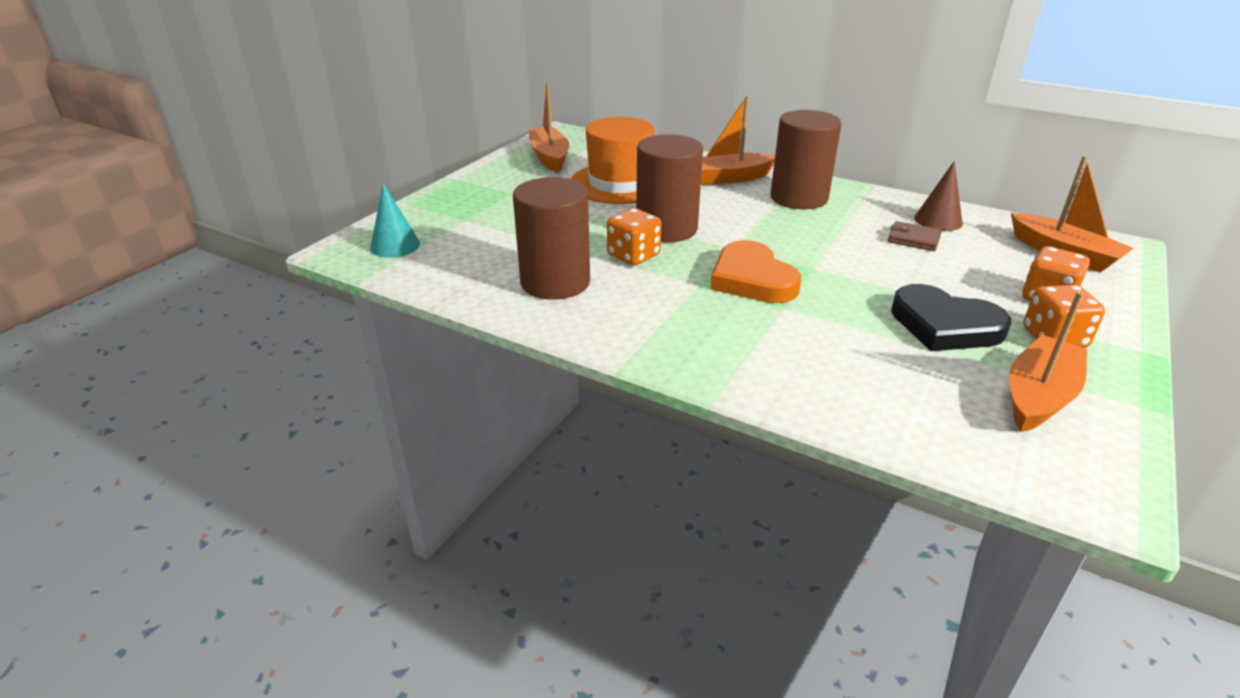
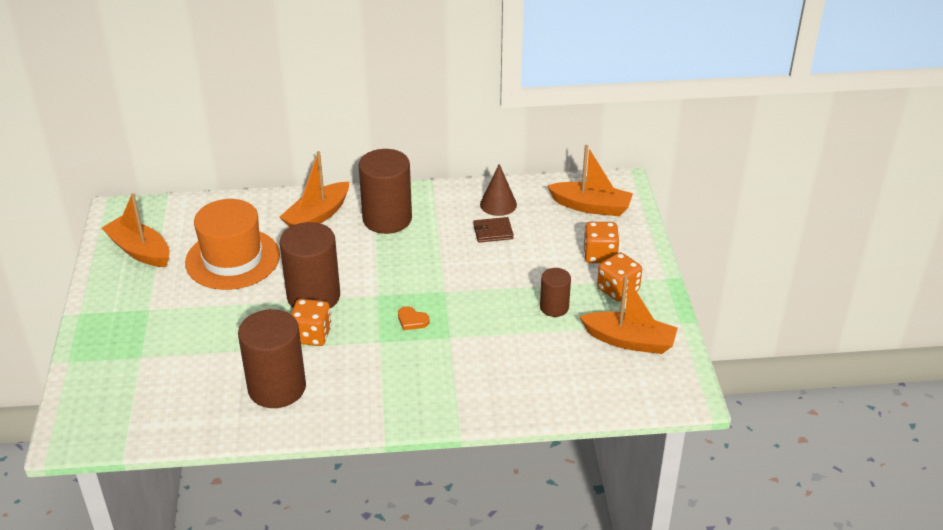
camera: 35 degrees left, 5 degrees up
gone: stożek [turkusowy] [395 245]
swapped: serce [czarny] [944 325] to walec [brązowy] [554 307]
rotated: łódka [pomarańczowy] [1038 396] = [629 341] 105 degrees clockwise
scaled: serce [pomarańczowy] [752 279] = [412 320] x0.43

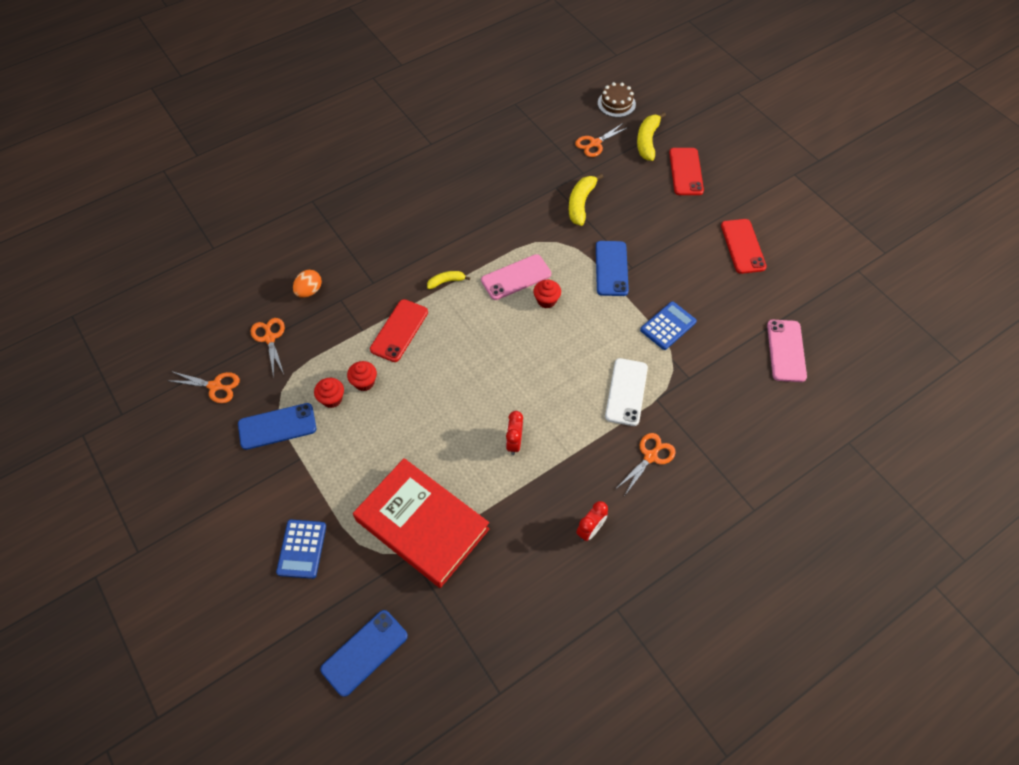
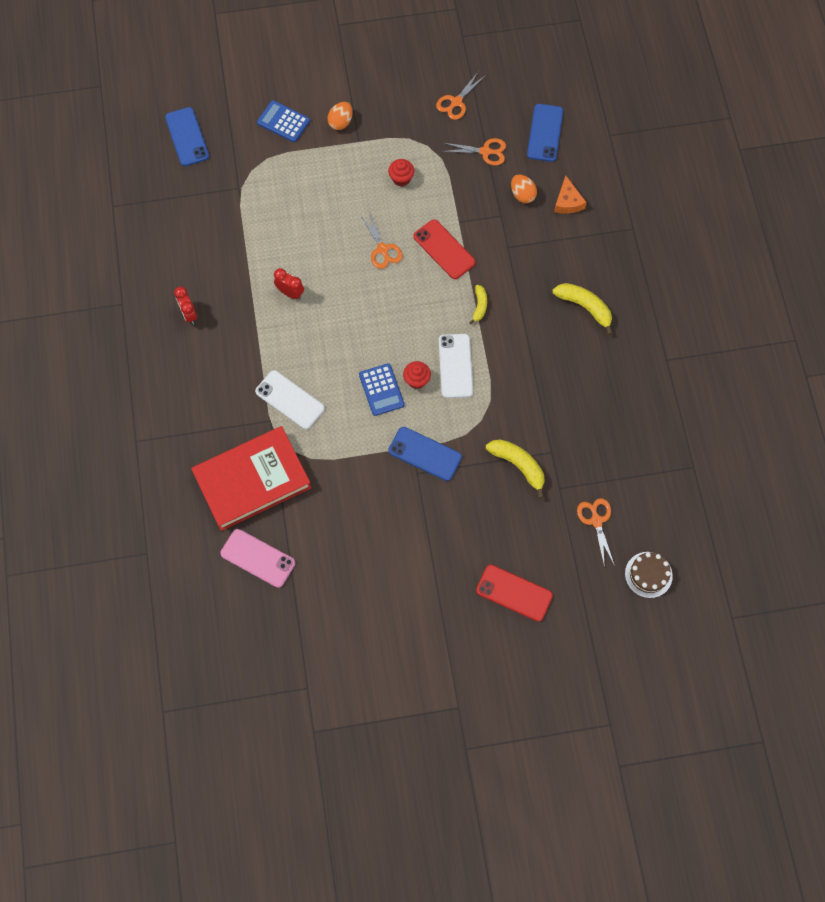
camera: 115 degrees right, 10 degrees up
gone: muffinka [czerwony] [364 382]; telefon [czerwony] [743 246]
new: jajko [pomarańczowy] [340 122]; ser [pomarańczowy] [568 201]
shifted: telefon [niebieski] [277 426] to [545 133]; książka [czerwony] [422 525] to [252 480]; nożyczki [pomarańczowy] [650 456] to [382 249]; banan [żółty] [647 141] to [585 307]; kalkulator [niebieski] [668 326] to [381 390]
repainted: telefon [różowy] [516 277] to telefon [biały] [455 366]

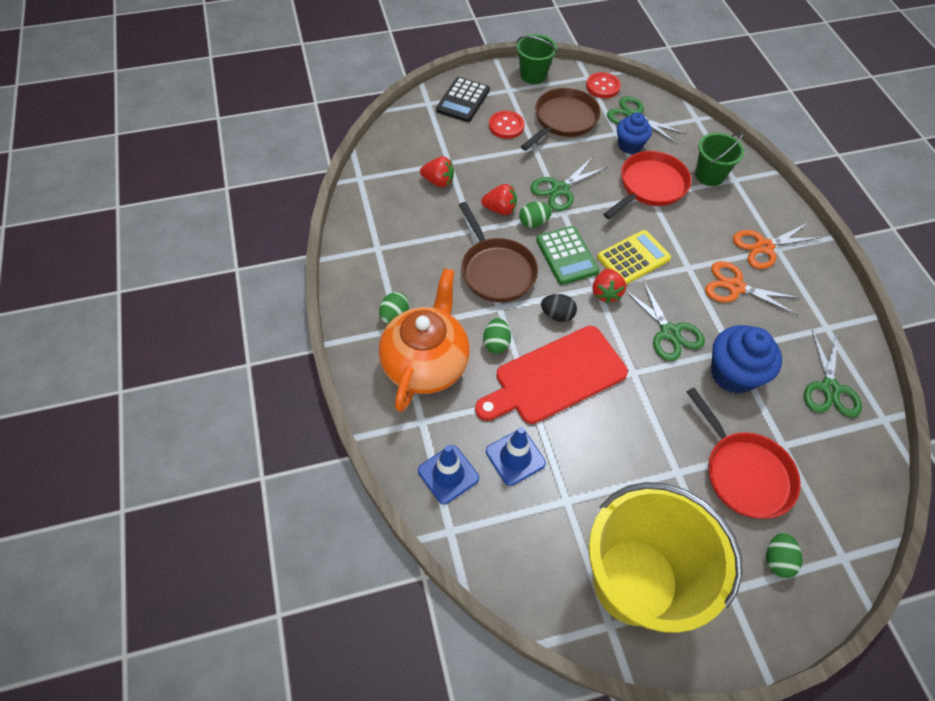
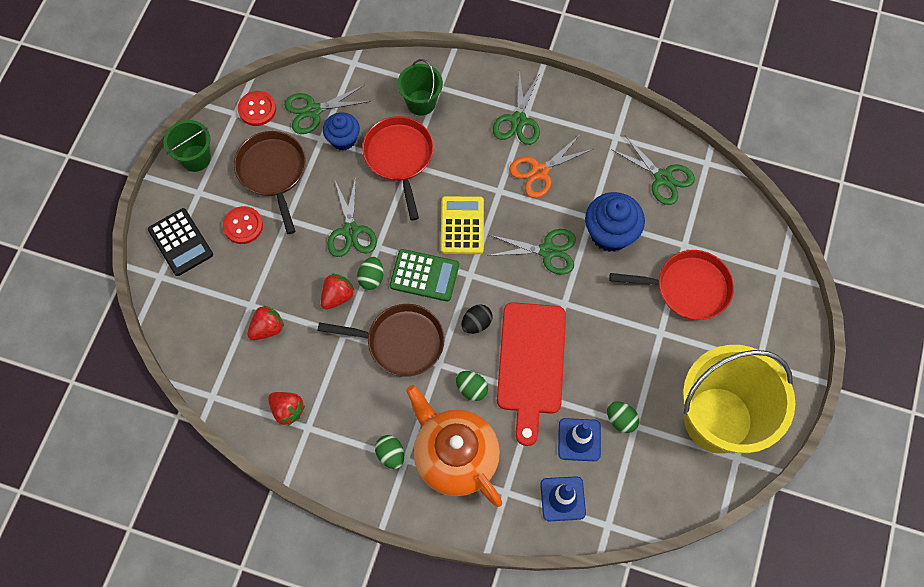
camera: 55 degrees left, 10 degrees up
shifted: truskawka [czerwony] [606 293] to [287 410]; jajko [zielony] [777 559] to [620 420]
repainted: nożyczki [pomarańczowy] [763 247] to nożyczki [zielony] [518 120]

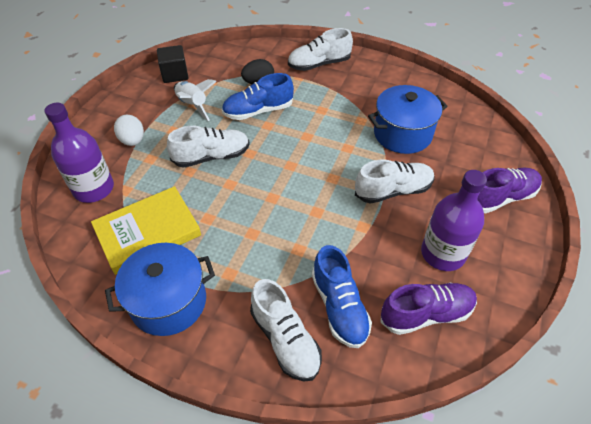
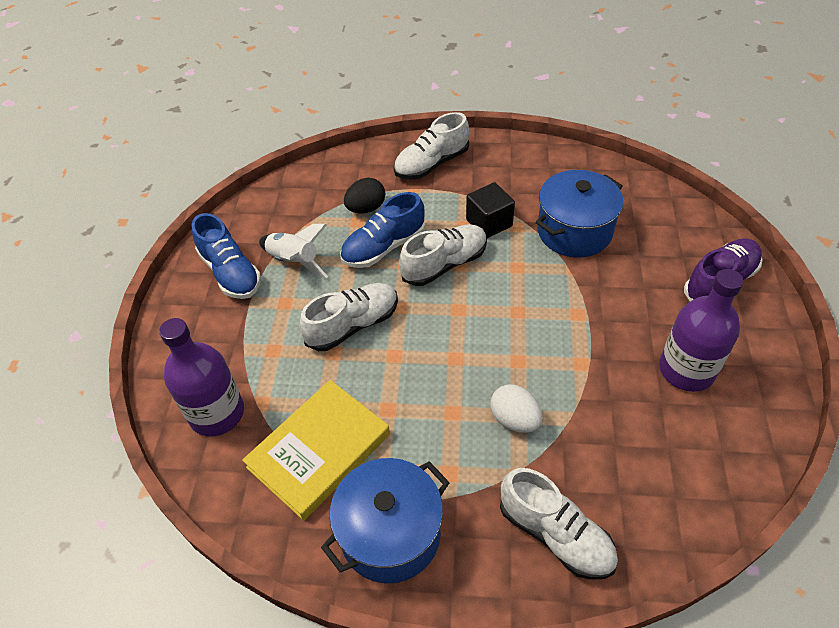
camera: 15 degrees left, 0 degrees up
gone: but [fioletowy] [426 314]
shifted: jajko [biały] [132 141] to [514 419]; sześcian [czarny] [175 74] to [489 223]; but [niebieski] [339 307] to [230 272]; but [biały] [393 191] to [444 264]

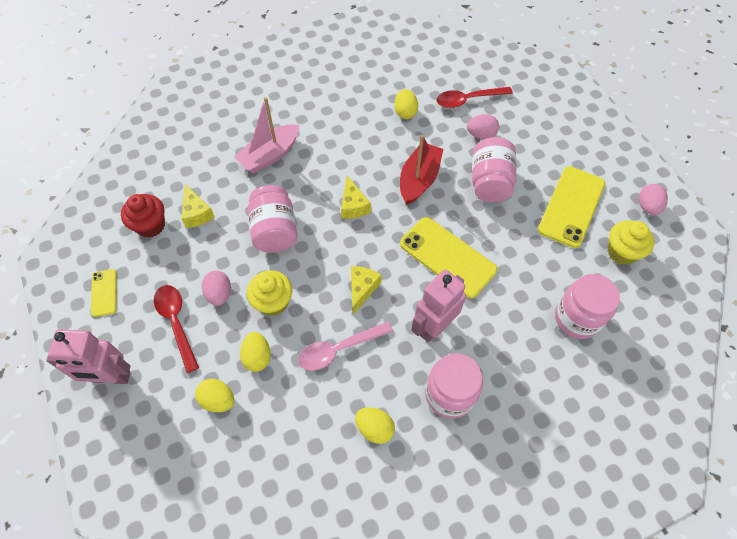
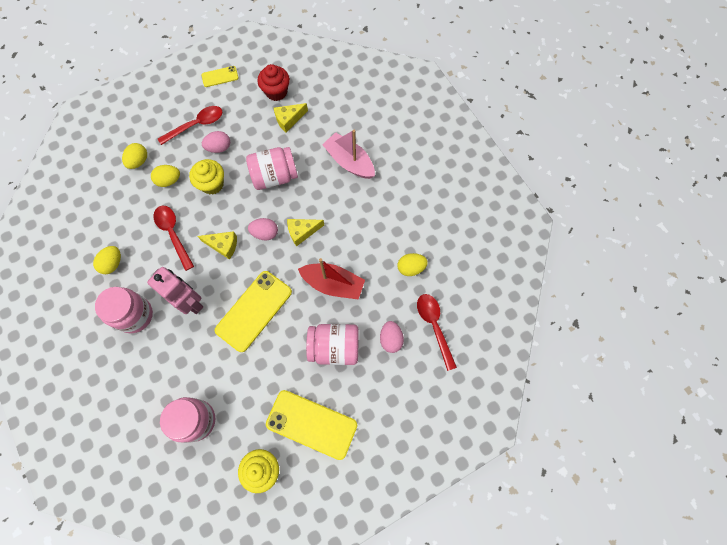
camera: 85 degrees right, 10 degrees up
gone: robot [różowy] [111 377]
shifted: jajko [różowy] [647 207] to [265 233]
repainted: łyżka [różowy] [339 349] to łyżka [czerwony] [173 234]

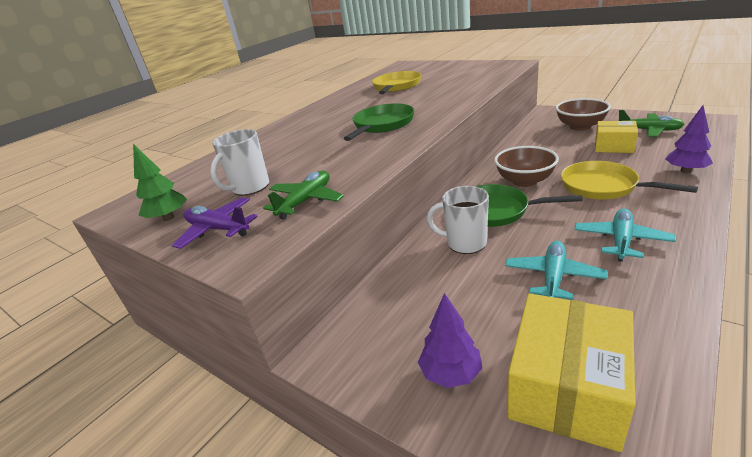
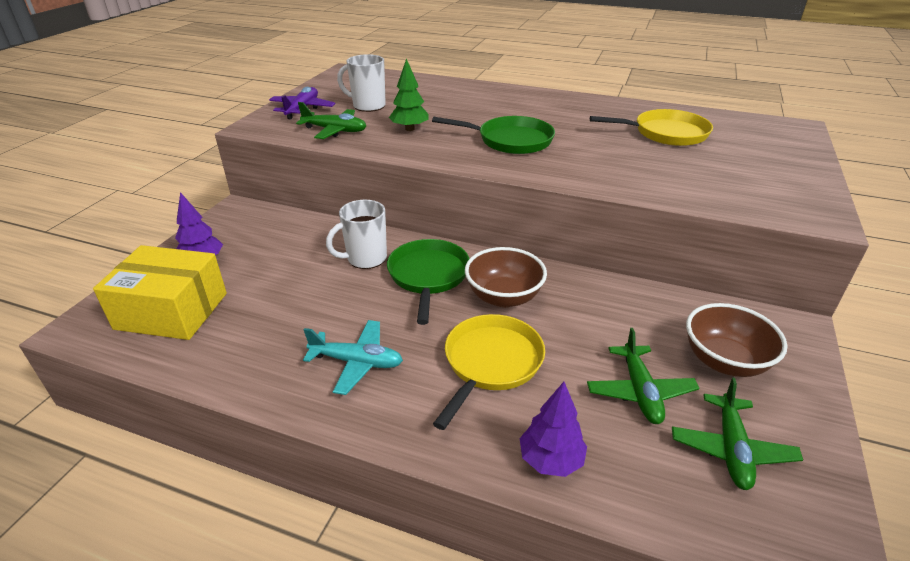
camera: 70 degrees right, 5 degrees up
gone: samolot [turkusowy] [553 277]
shifted: drzewko [zielony] [168 218] to [410 129]
swapped: pudełko [żółty] [613 146] to samolot [zielony] [639 391]
rotated: kubek [biały] [465 243] = [365 259] 120 degrees counterclockwise

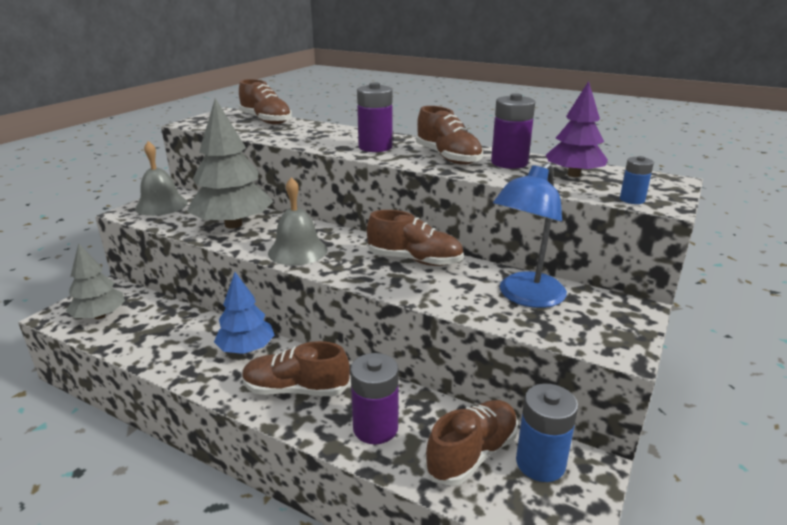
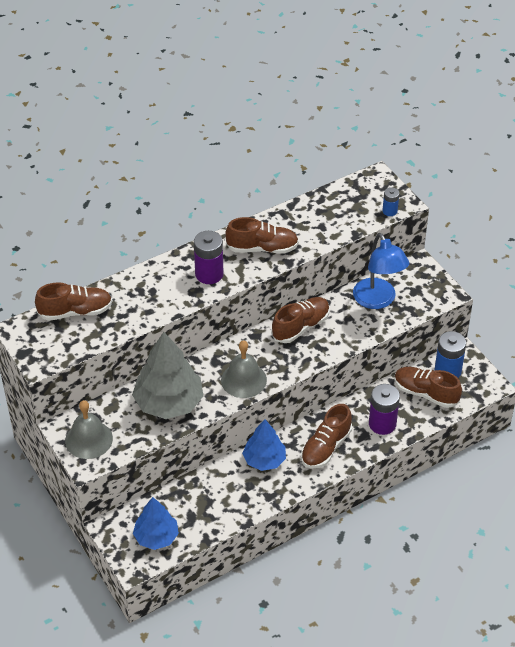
camera: 60 degrees left, 20 degrees up
gone: bateria [fioletowy] [509 163]; drzewko [fioletowy] [573 175]
repainted: drzewko [szary] [100 316] to drzewko [niebieski] [156 537]
rotated: but [brązowy] [472 453] = [425 393] 45 degrees counterclockwise

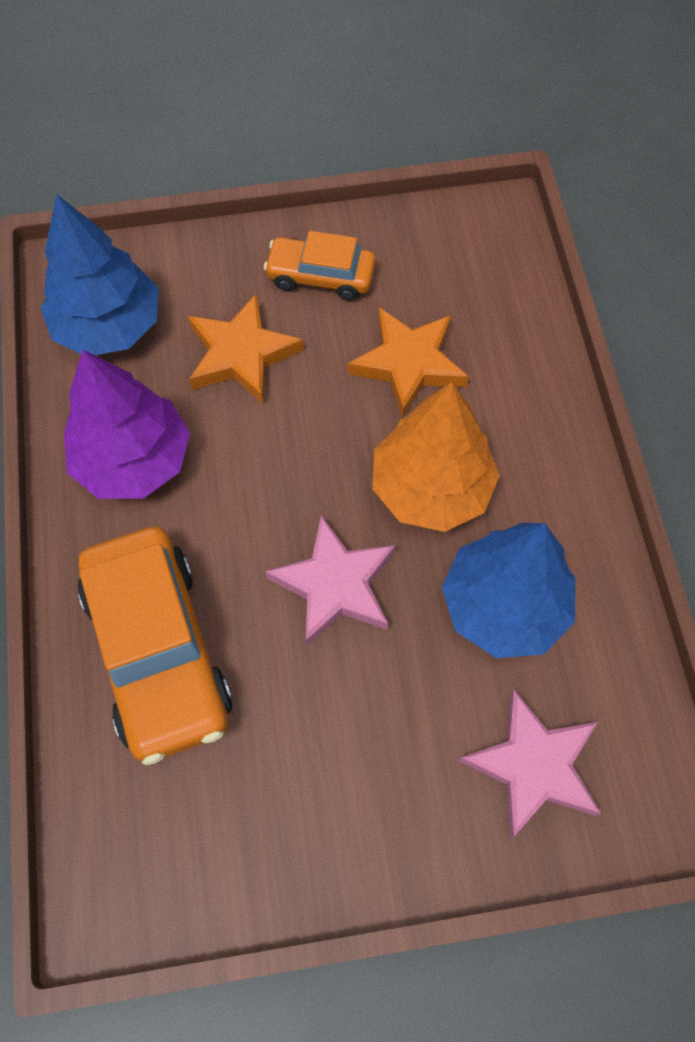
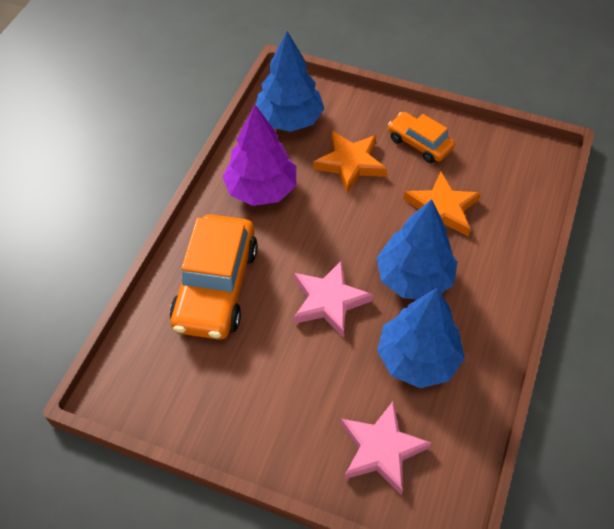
camera: 30 degrees right, 10 degrees down
repainted: drzewko [pomarańczowy] [431 488] to drzewko [niebieski] [414 278]

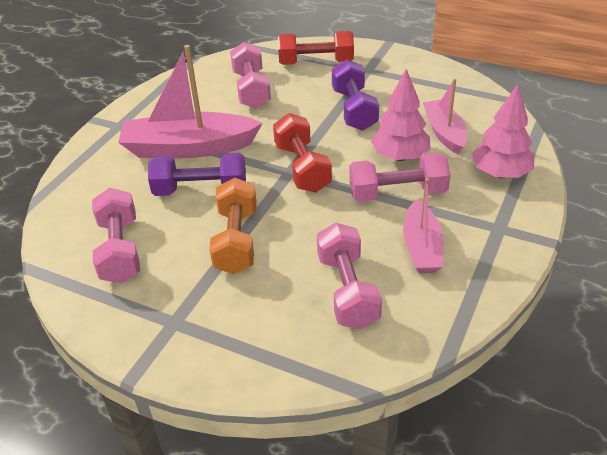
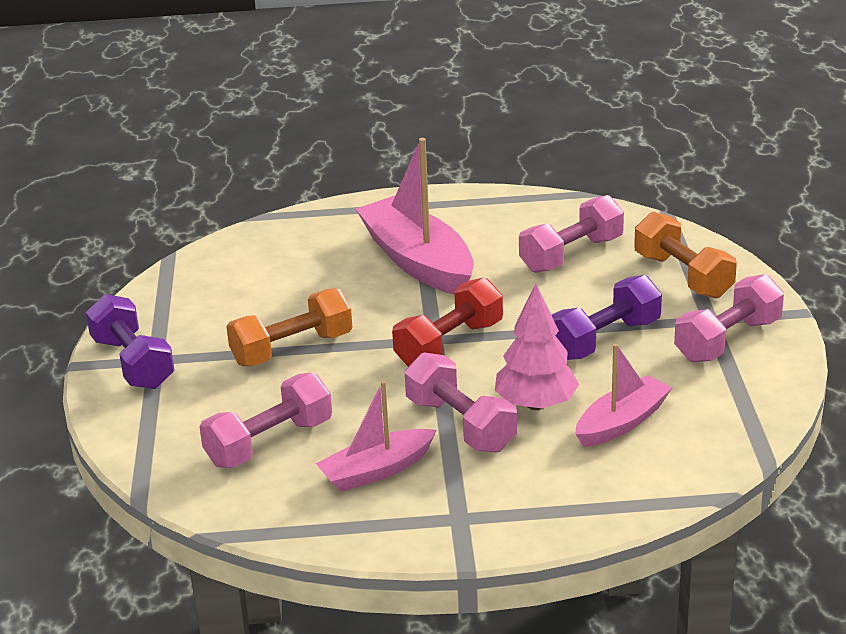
camera: 60 degrees right, 10 degrees down
gone: drzewko [różowy] [500 173]
shifted: hantel [różowy] [120 250] to [728 340]; hantel [fioletowy] [200 190] to [133 363]
repainted: hantel [czerwony] [316 63] to hantel [pomarańczowy] [683 276]

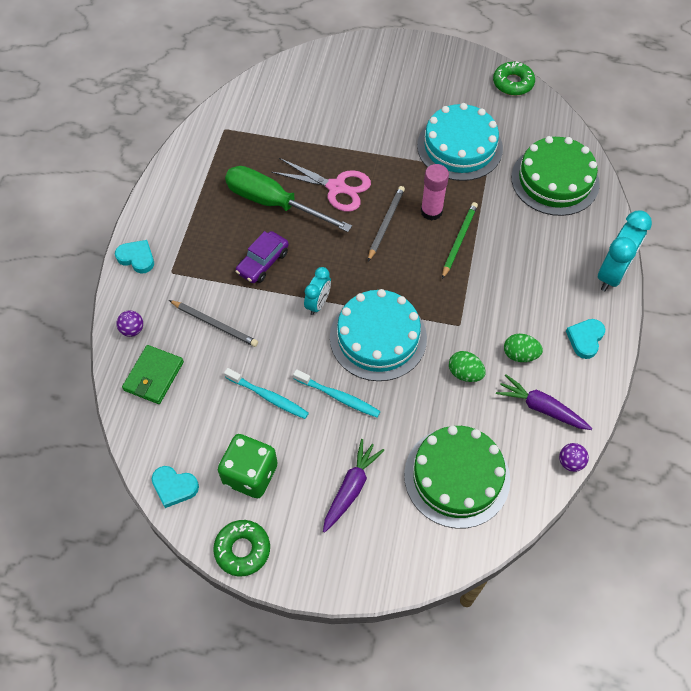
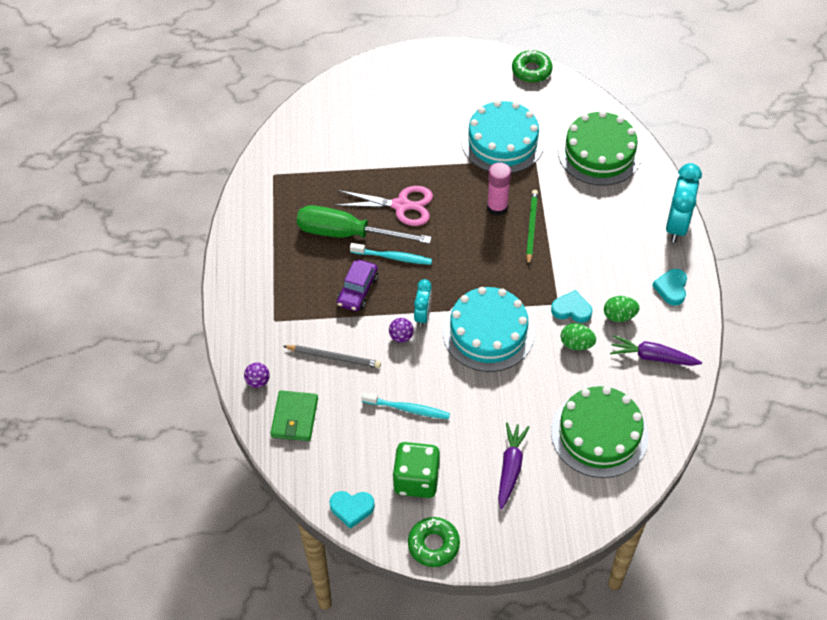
camera: 15 degrees left, 5 degrees down
gone: ołówek [szary] [385 223]
shifted: serce [turkusowy] [137 258] to [571 309]; szczoteczka do zębów [turkusowy] [338 397] to [393 257]; piłka [fioletowy] [570 462] to [401 336]

